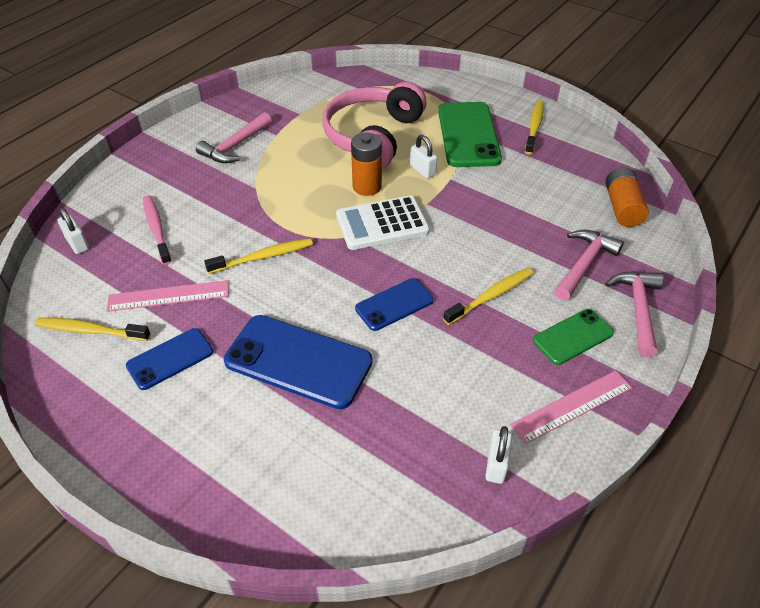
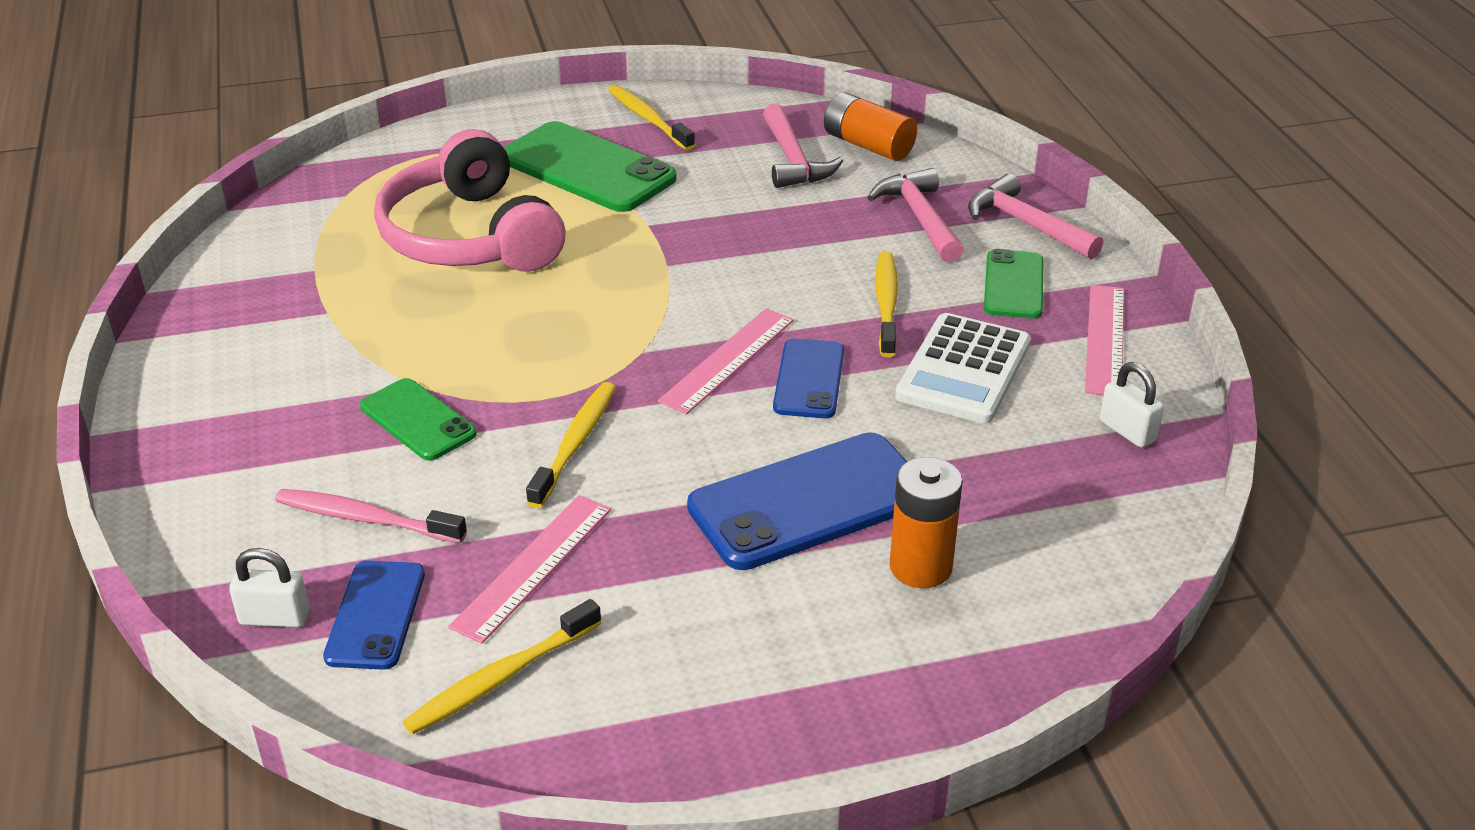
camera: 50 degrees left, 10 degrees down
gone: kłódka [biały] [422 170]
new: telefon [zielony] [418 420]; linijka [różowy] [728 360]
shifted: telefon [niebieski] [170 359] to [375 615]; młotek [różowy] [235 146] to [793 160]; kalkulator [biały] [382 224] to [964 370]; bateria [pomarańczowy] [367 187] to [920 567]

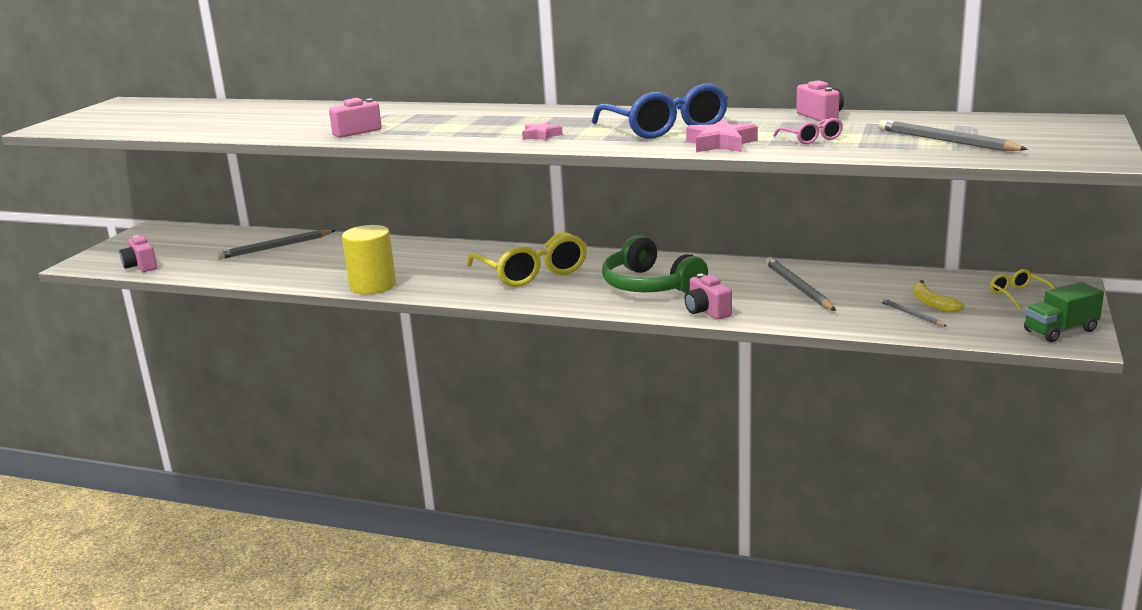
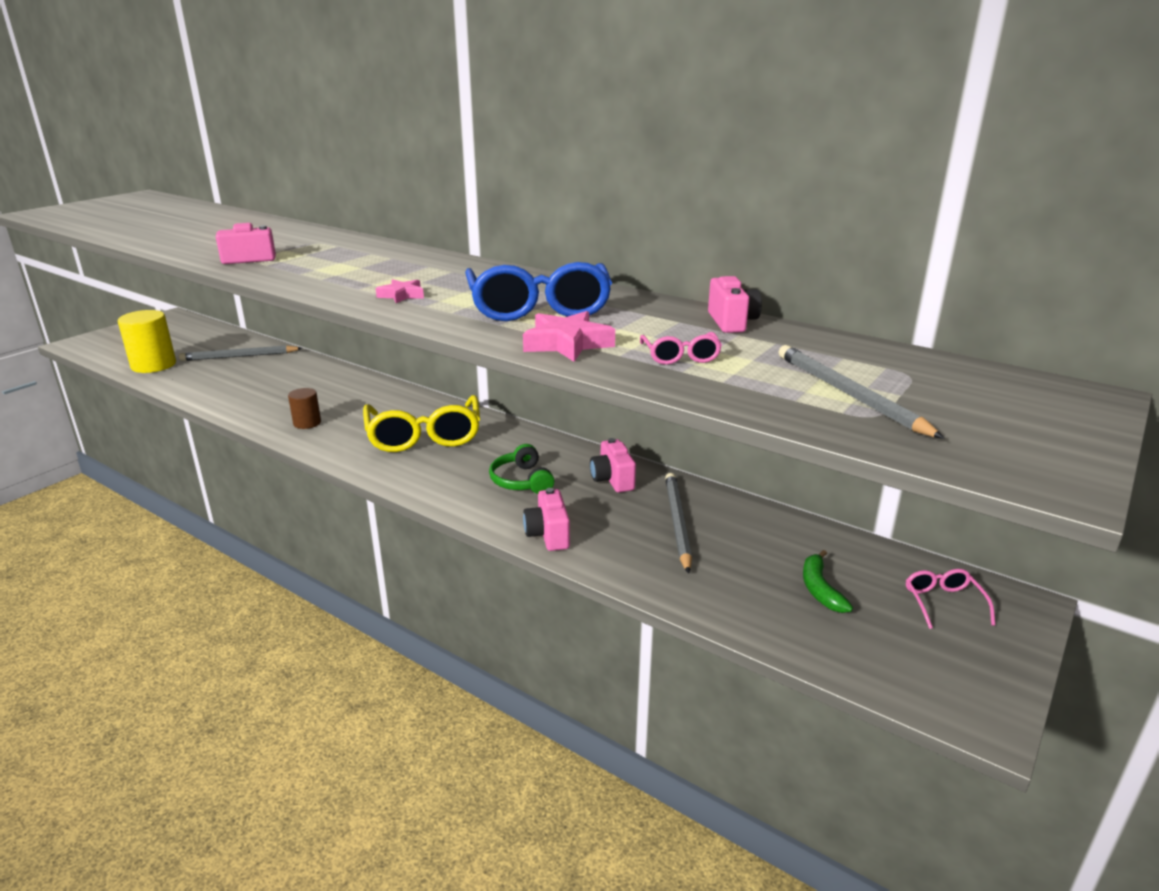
camera: 15 degrees right, 5 degrees up
gone: ołówek [szary] [911 314]; ciężarówka [zielony] [1060 331]
new: walec [brązowy] [307 423]
shifted: aparat fotograficzny [różowy] [141 266] to [612 480]; walec [żółty] [373 286] to [153 365]
repainted: banan [żółty] [932 303] to banan [zielony] [820 589]; okulary [żółty] [1018 295] to okulary [różowy] [943 603]
scaled: słuchawki [zielony] [650 285] = [522 481] x0.59

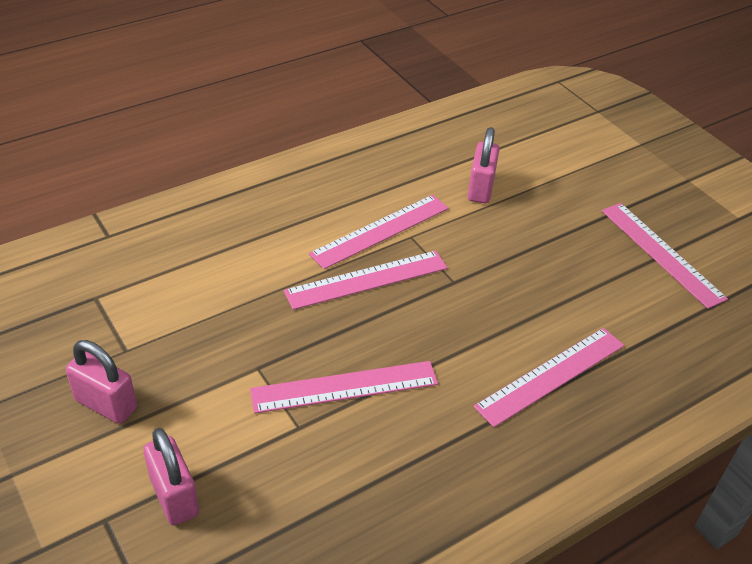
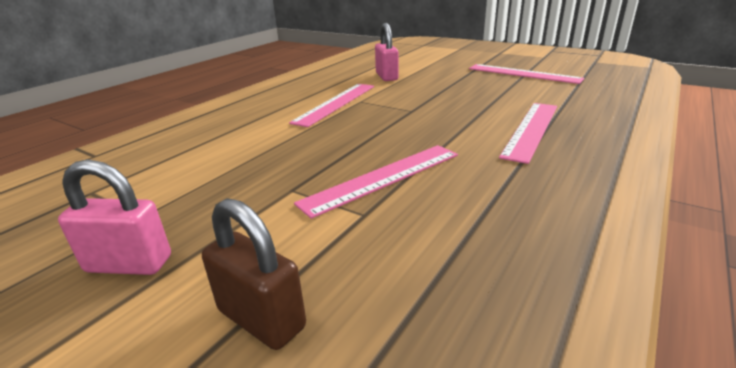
camera: 20 degrees left, 15 degrees down
gone: linijka [różowy] [366 279]
repainted: kłódka [różowy] [174 496] to kłódka [brązowy] [261 319]

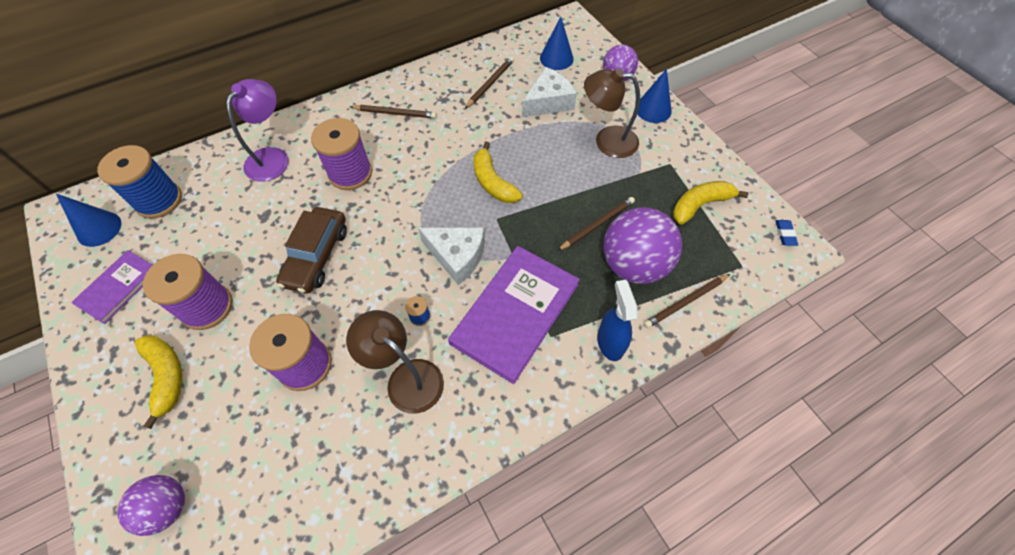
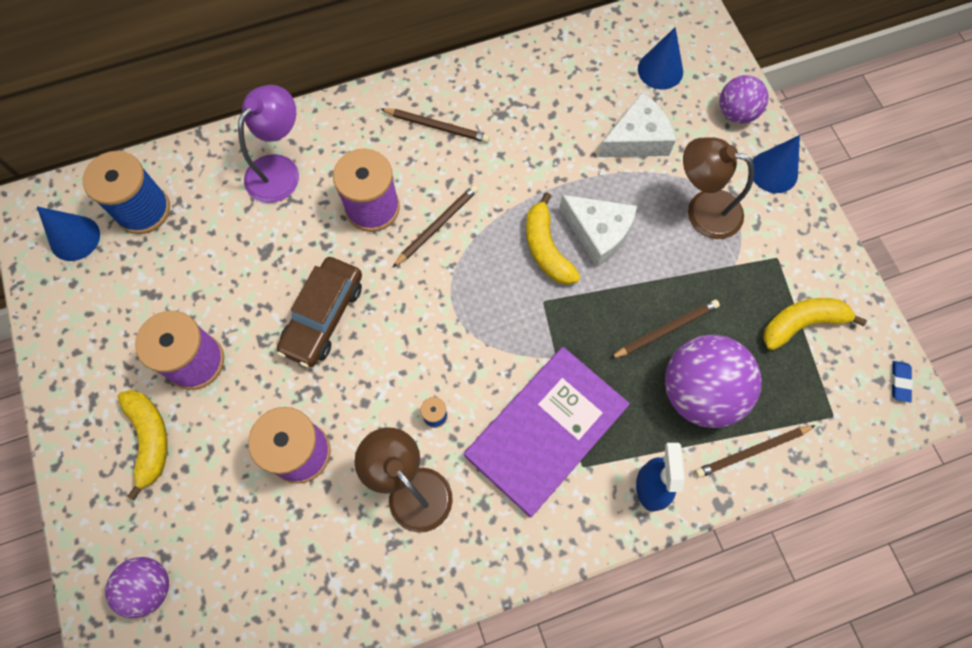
camera: 10 degrees right, 10 degrees up
gone: książka [fioletowy] [118 287]
shifted: ser [biały] [457 256] to [598 233]; ołówek [brązowy] [490 83] to [437 226]

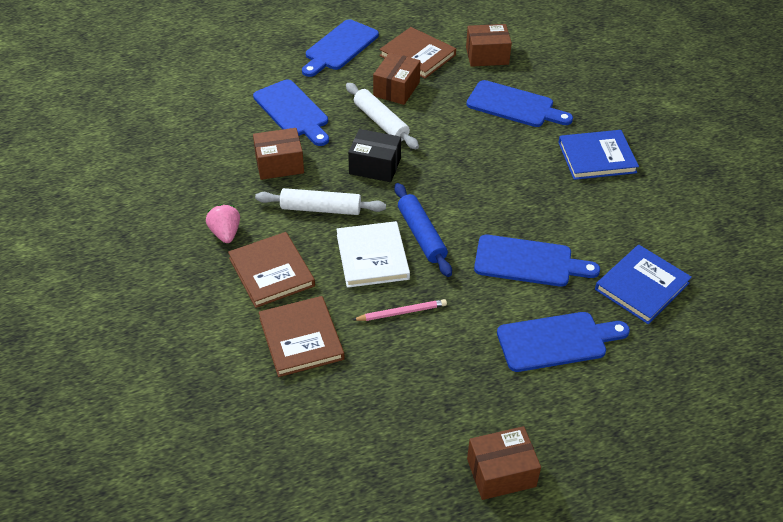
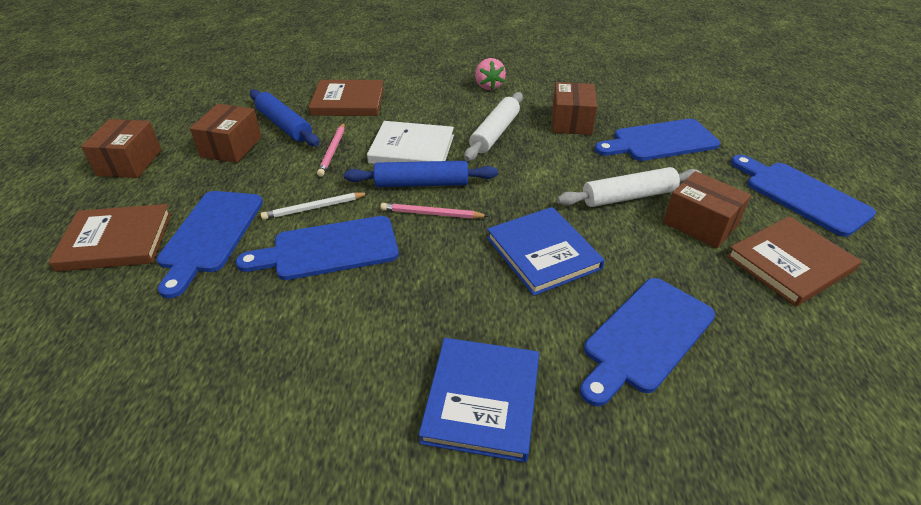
camera: 110 degrees right, 5 degrees down
gone: pudełko [czarny] [375 166]
new: wałek do ciasta [niebieski] [284 125]; ołówek [biały] [314 208]; ołówek [różowy] [431 214]
shifted: książka [brązowy] [271 272] to [116 241]; pudełko [brązowy] [487 56] to [231 147]; książka [niebieski] [642 286] to [543 253]
rotated: truskawka [różowy] [225 233] = [488 86] 75 degrees clockwise; deska do krojenia [niebieski] [528 262] = [328 249] 45 degrees clockwise

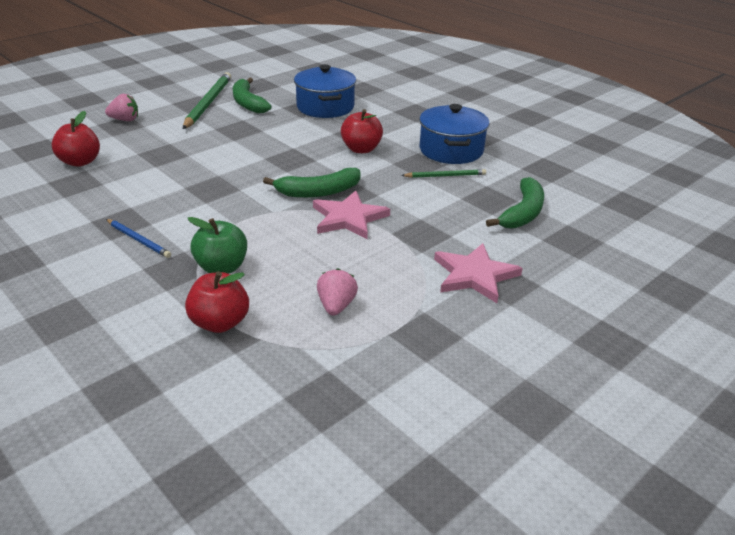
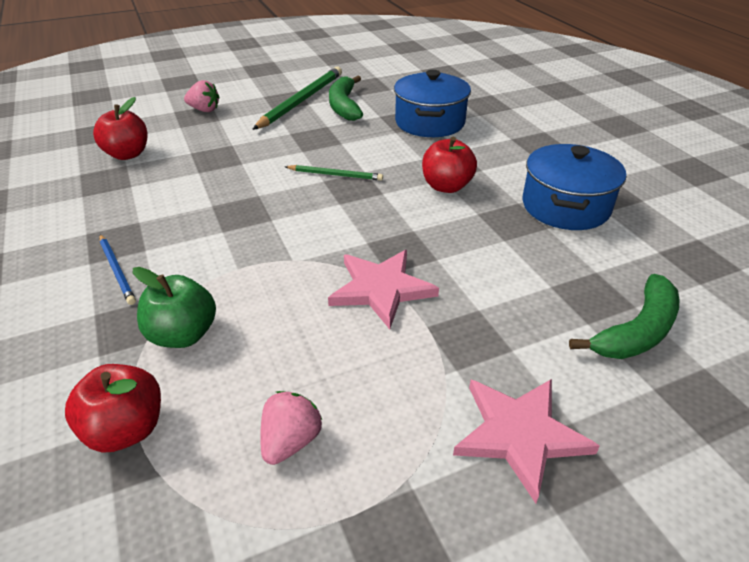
camera: 20 degrees right, 5 degrees up
gone: banan [zielony] [318 192]
shifted: ołówek [zielony] [445 176] to [335 175]

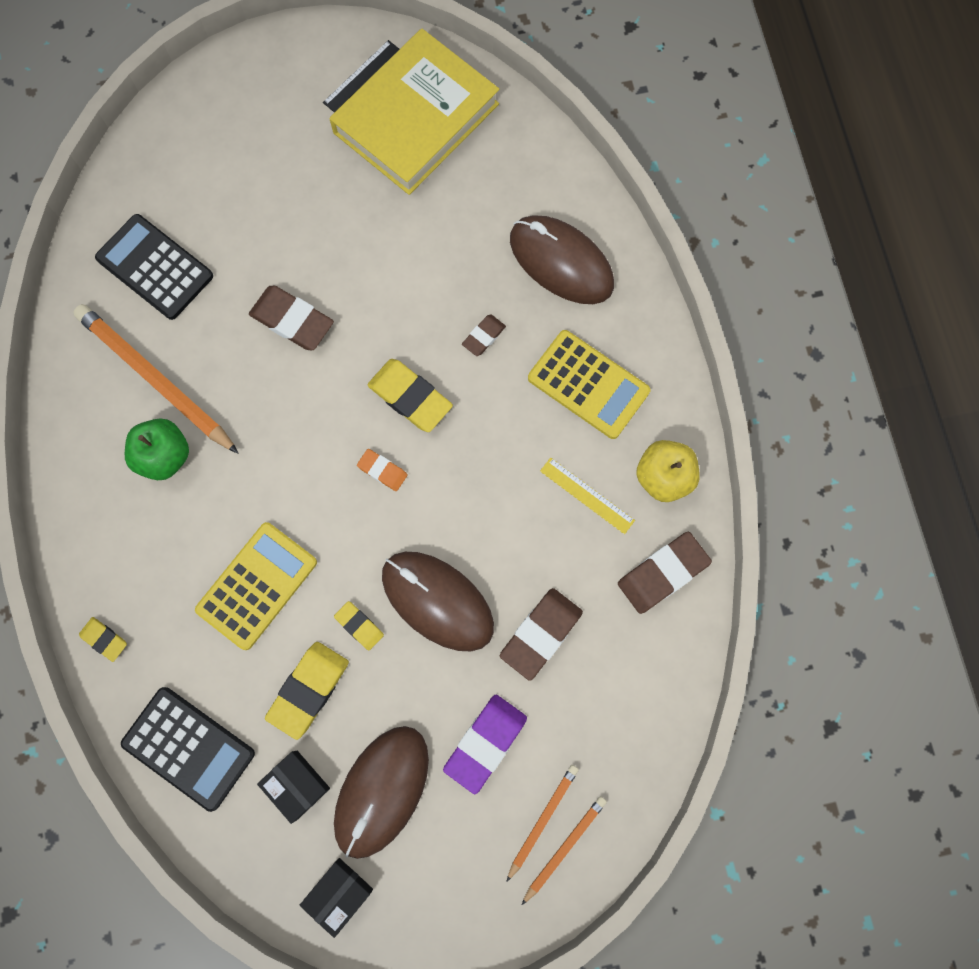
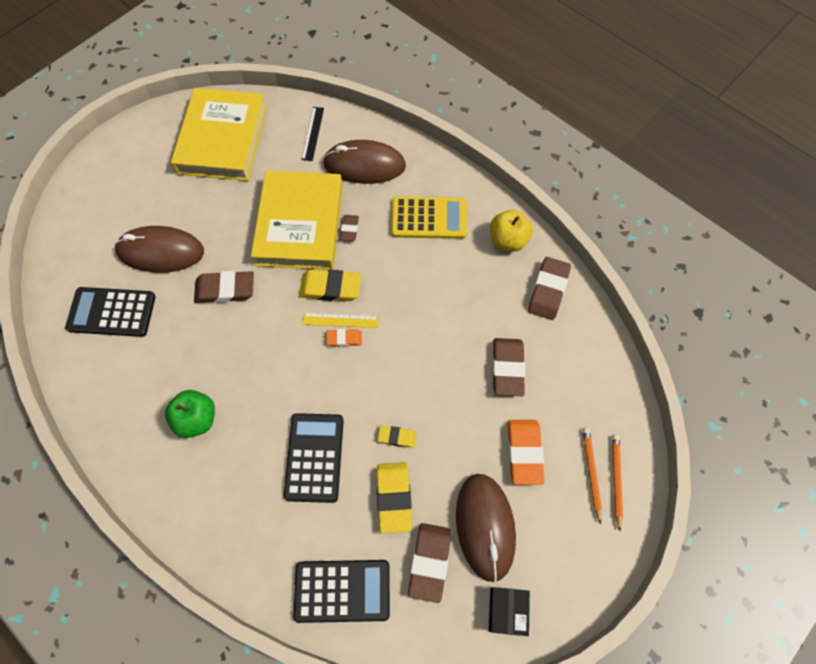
camera: 35 degrees left, 10 degrees down
gone: ołówek [pomarańczowy] [155 379]; gumka do mazania [żółty] [104 639]
new: książka [żółty] [299 224]
shifted: linijka [czarny] [361 76] to [313 133]; myszka [brązowy] [437 601] to [161 252]; linijka [żółty] [587 495] to [340 320]
swapped: pudełko [czarny] [296 785] to gumka do mazania [brązowy] [429 562]
repainted: kalkulator [żółty] [257 585] to kalkulator [czarny] [314 457]; gumka do mazania [fioletowy] [485 743] to gumka do mazania [pomarańczowy] [524 452]

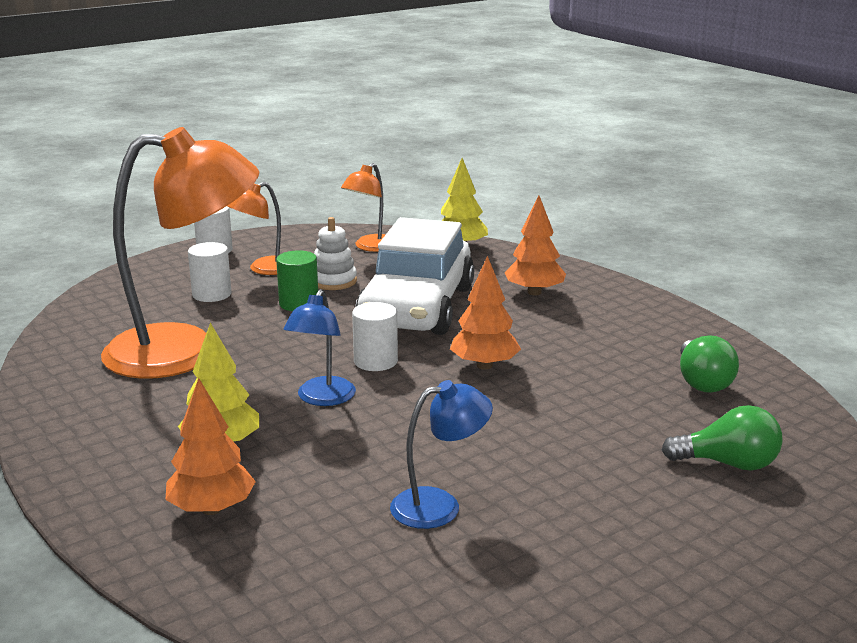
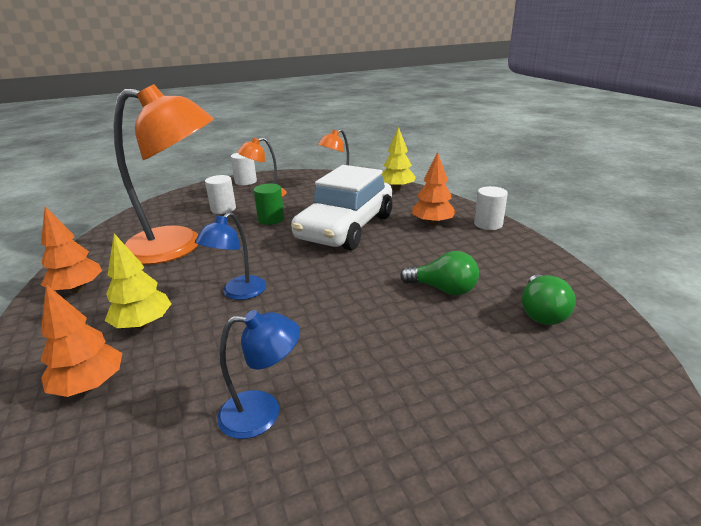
camera: 15 degrees right, 5 degrees up
gone: zabawka nakładanka [biały] [333 281]
shifted: walec [biały] [375 361] to [488 224]; drzewko [pomarańczowy] [484 365] to [77 289]; żarówka [zielony] [728 464] to [443 289]

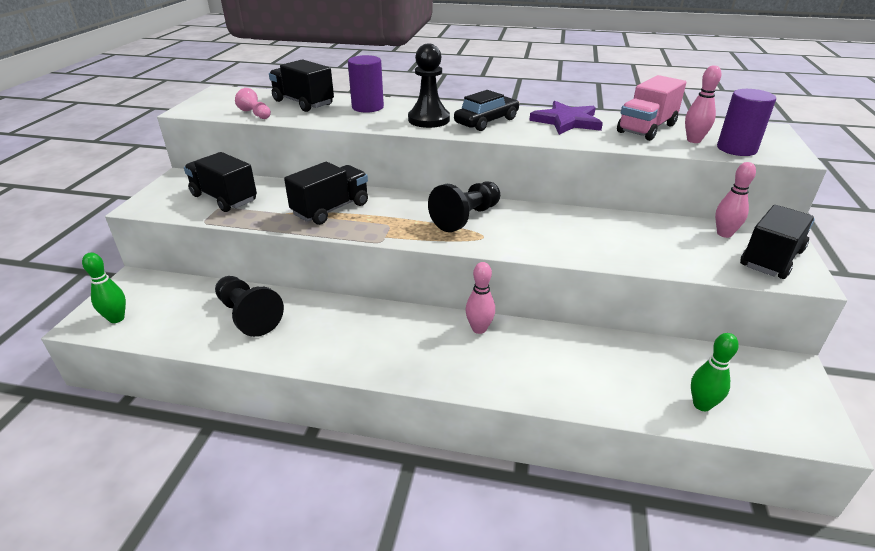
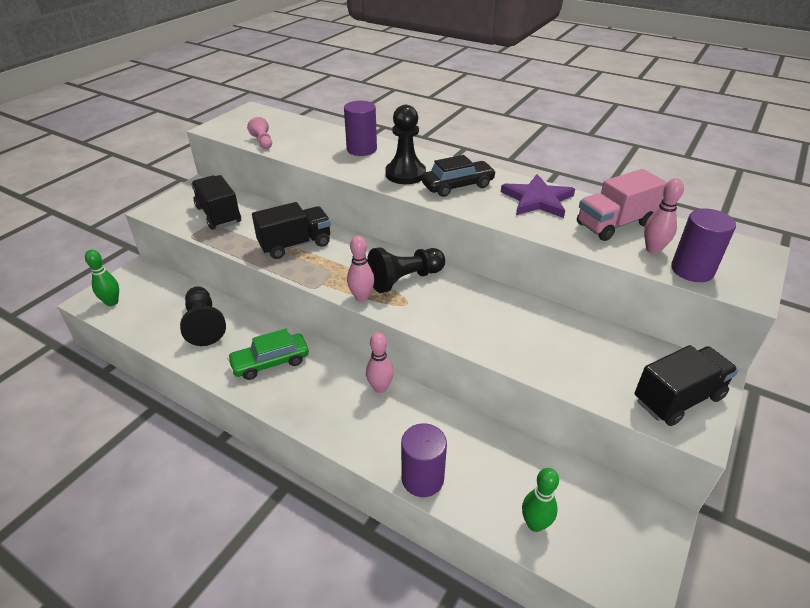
camera: 20 degrees right, 5 degrees up
gone: ciężarówka [czarny] [303 103]
new: samochód [zielony] [270 362]; walec [fioletowy] [422 478]
shifted: kręgiel [różowy] [724 234] to [361 297]

